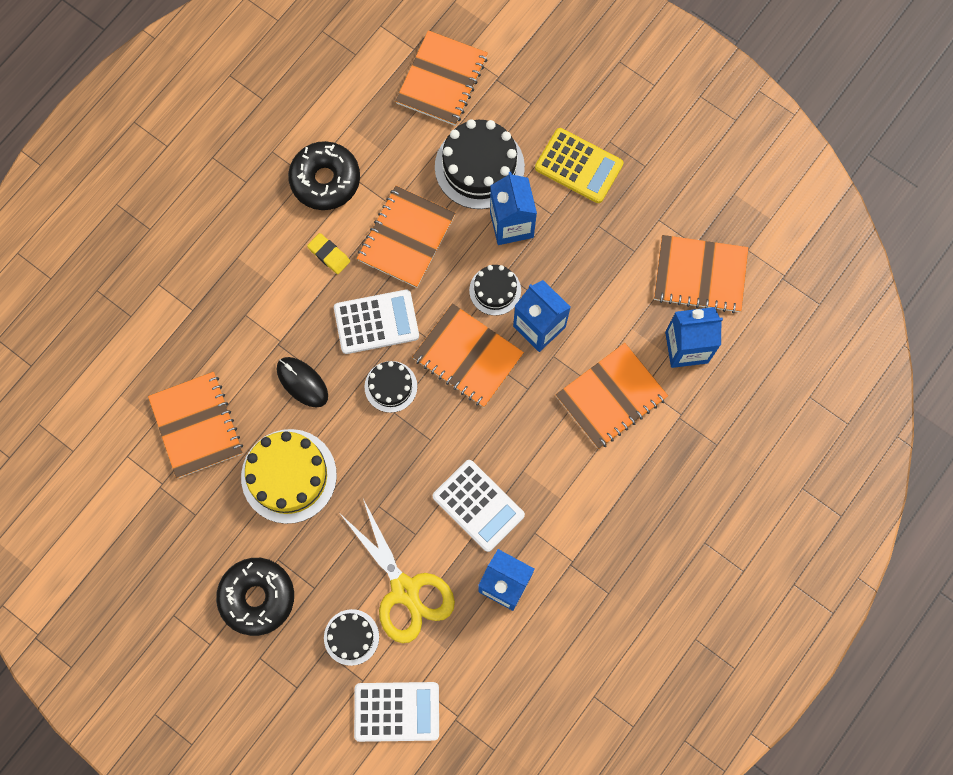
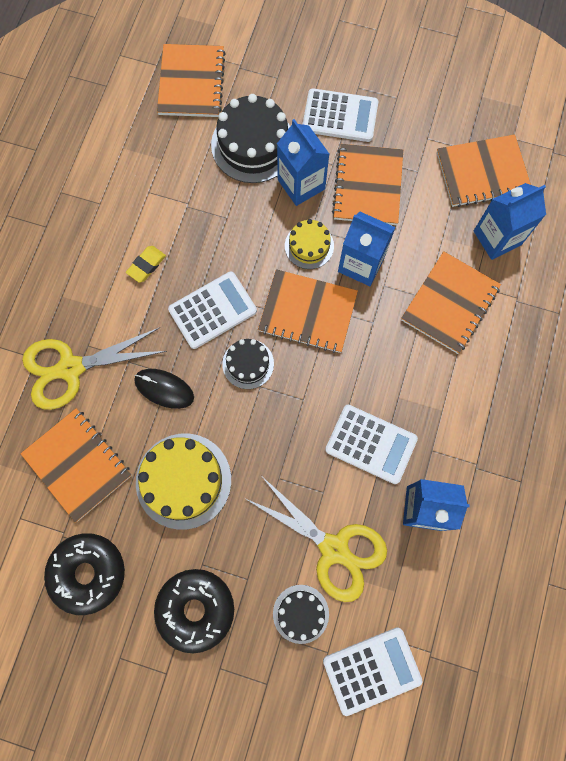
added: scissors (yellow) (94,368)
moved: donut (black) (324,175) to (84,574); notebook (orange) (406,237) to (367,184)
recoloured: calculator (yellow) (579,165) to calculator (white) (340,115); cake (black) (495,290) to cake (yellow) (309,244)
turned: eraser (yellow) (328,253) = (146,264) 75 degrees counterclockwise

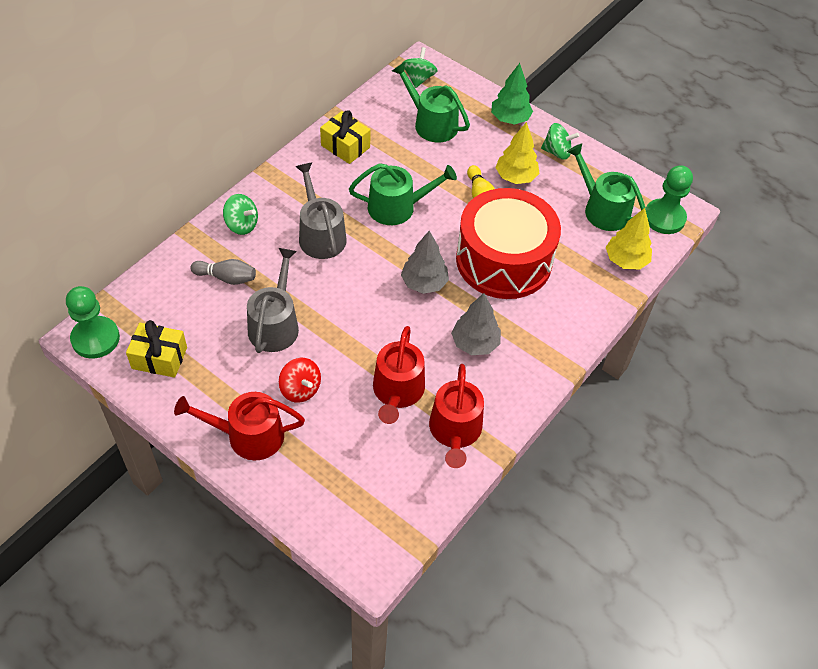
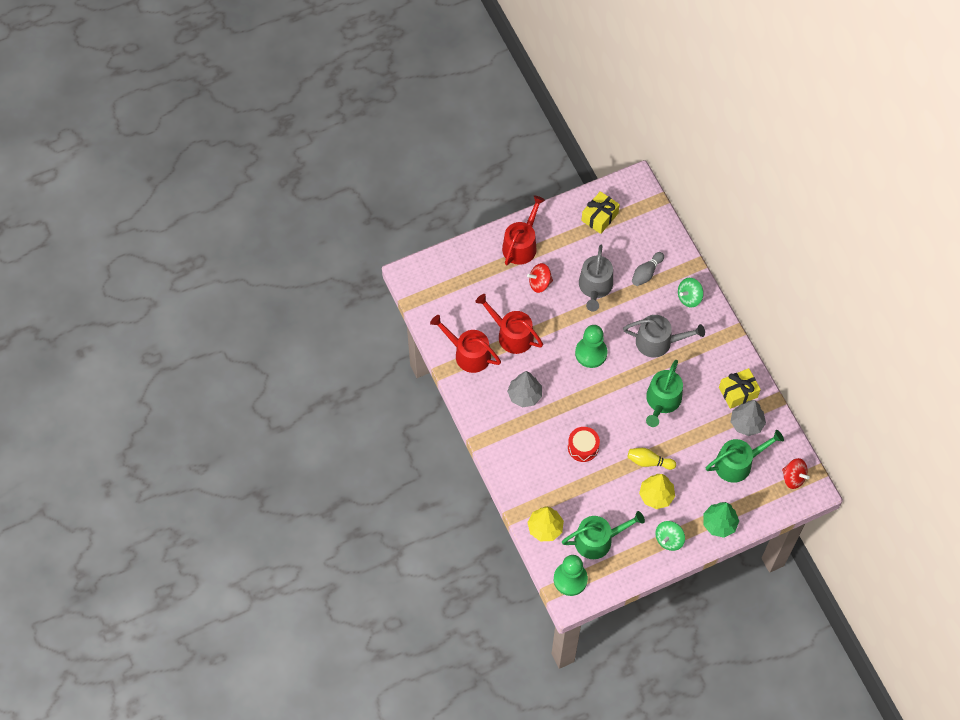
moved: tree (grey) (425,262) to (748,418); pawn (green) (93,322) to (591,346)
recoloured: spinning top (green) (420,67) to spinning top (red) (796,473)
turned: watering can (grey) (273,300) = (596,278) 60 degrees clockwise
resized: drum (red) (508,243) = (584,444) x0.43

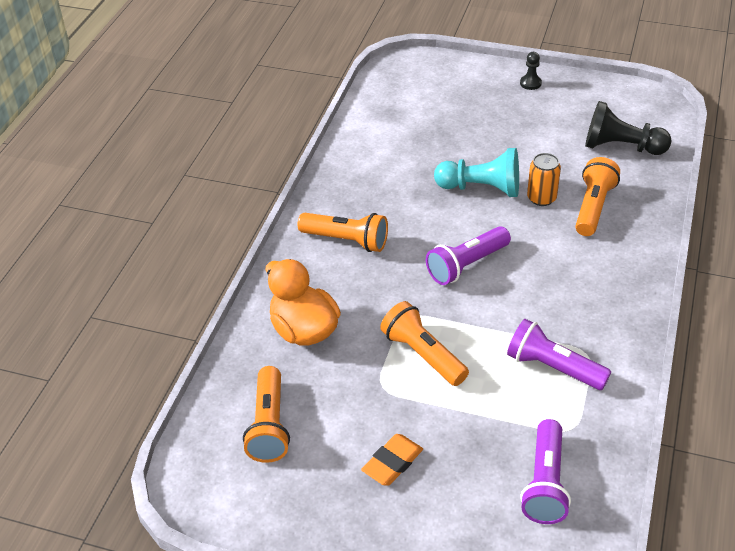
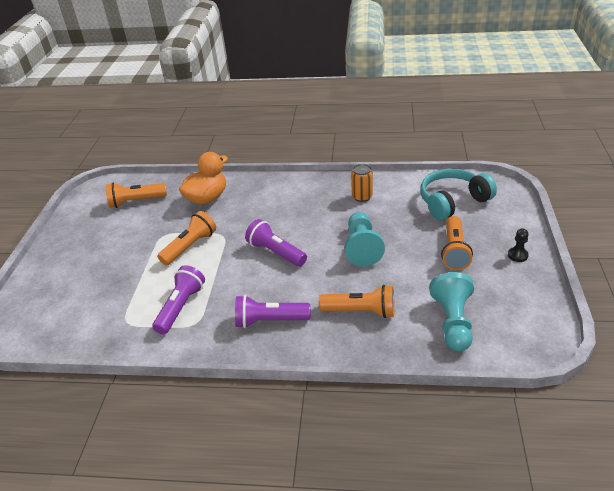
removed: eraser (orange) (392,460)
added: headphones (turquoise) (458,194)
moved: can (orange) (544,179) to (362,183); flashlight (orange) (342,232) to (457,243); flashlight (purple) (545,471) to (273,311)
recoloured: pawn (black) (628,128) to pawn (turquoise) (451,311)

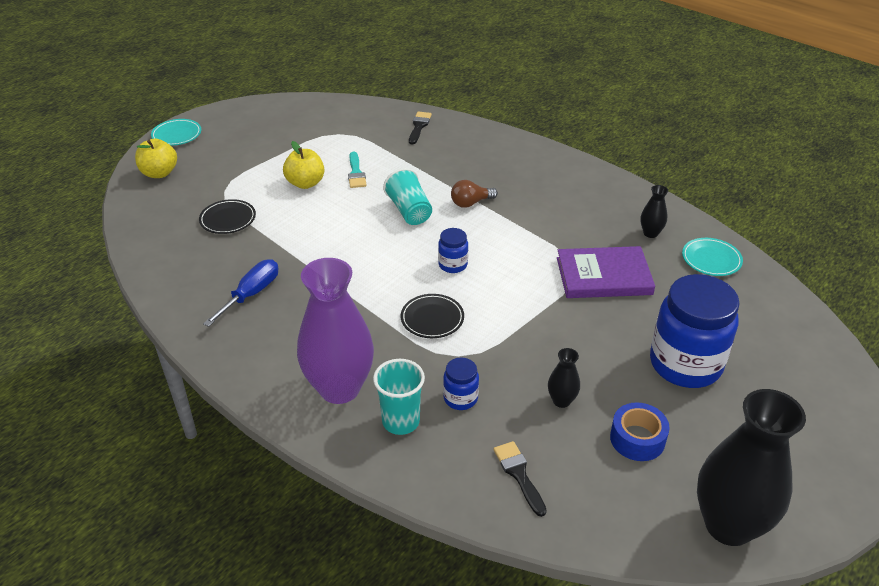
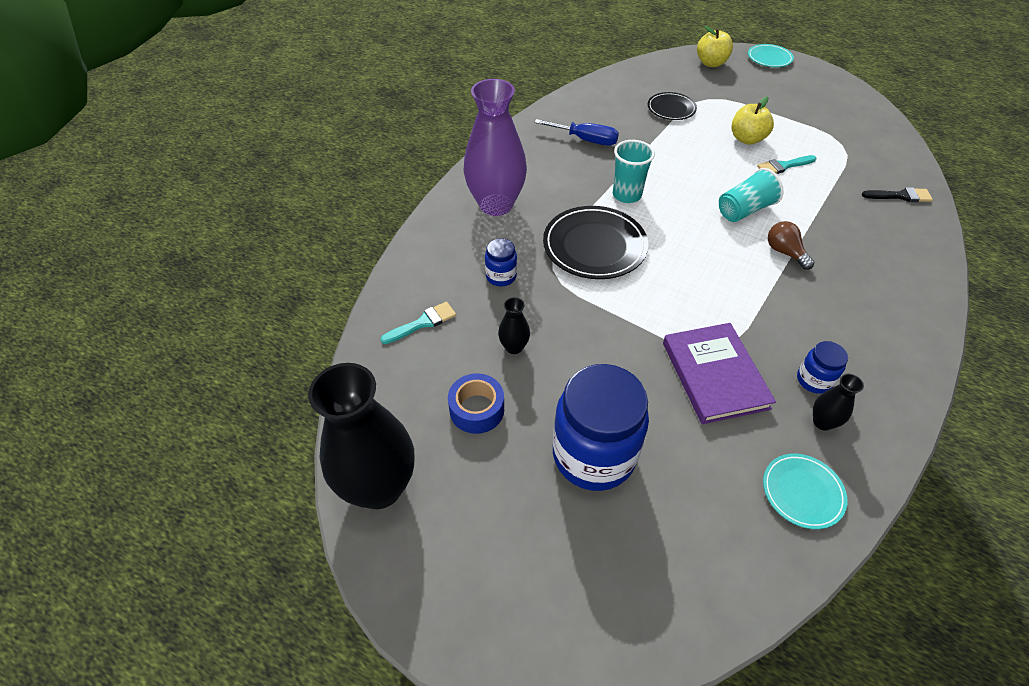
moved: jar (blue) (453,250) to (822,367); cup (turquoise) (399,397) to (634,171)
recoloured: brush (black) (520,479) to brush (turquoise) (418,323)
resized: plate (black) (432,316) = (595,242) x1.73

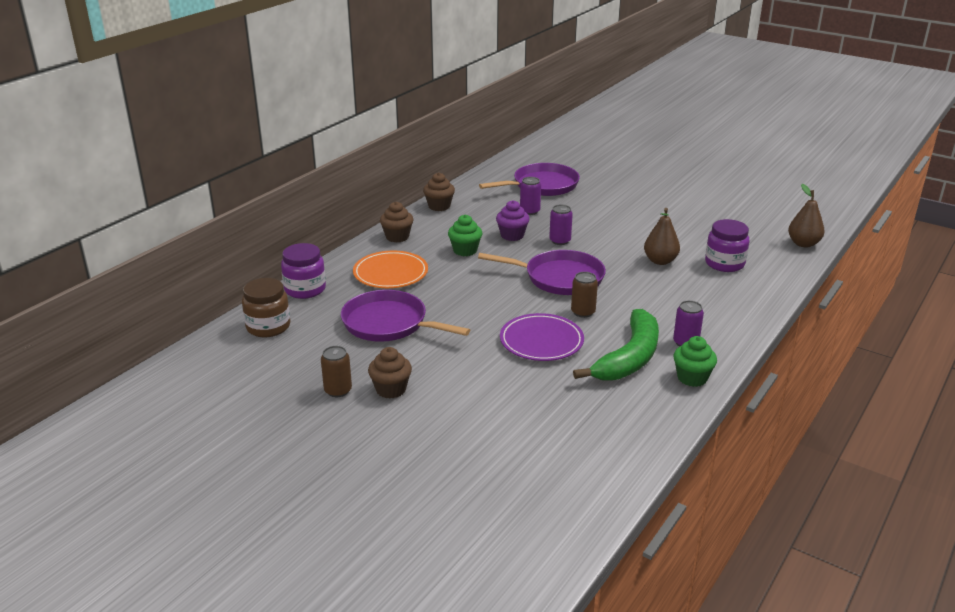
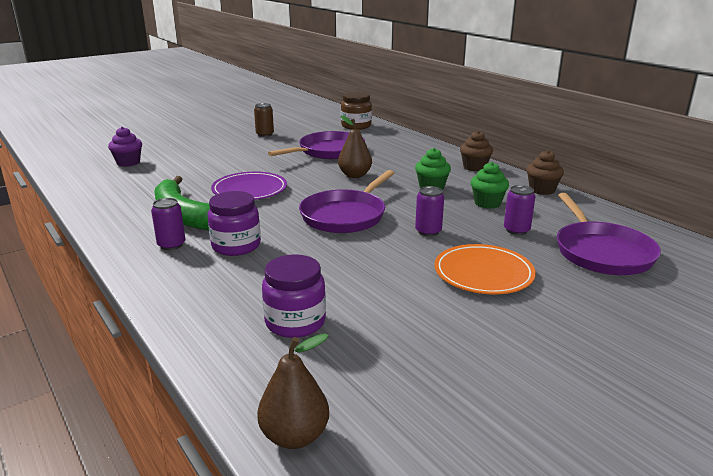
removed: can (brown) (584,295); cupcake (brown) (390,373)
moved: cupcake (purple) (512,220) to (125,147); pear (brown) (662,236) to (355,146); jar (purple) (303,271) to (234,223); plate (orange) (390,269) to (485,269); cupcake (green) (695,361) to (490,185)

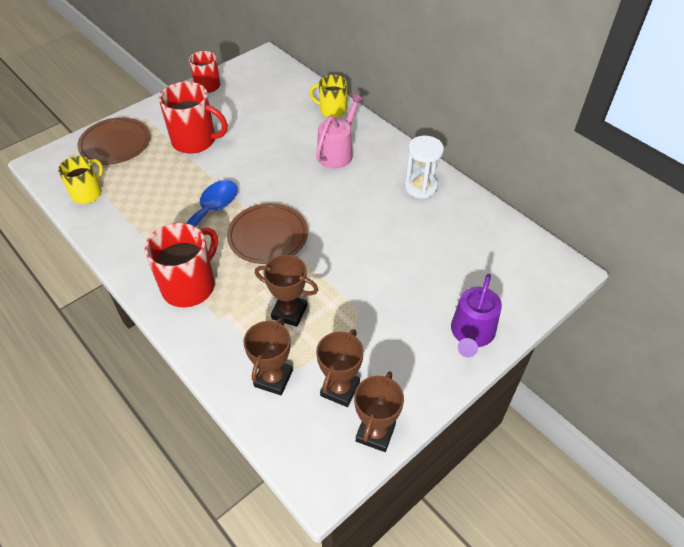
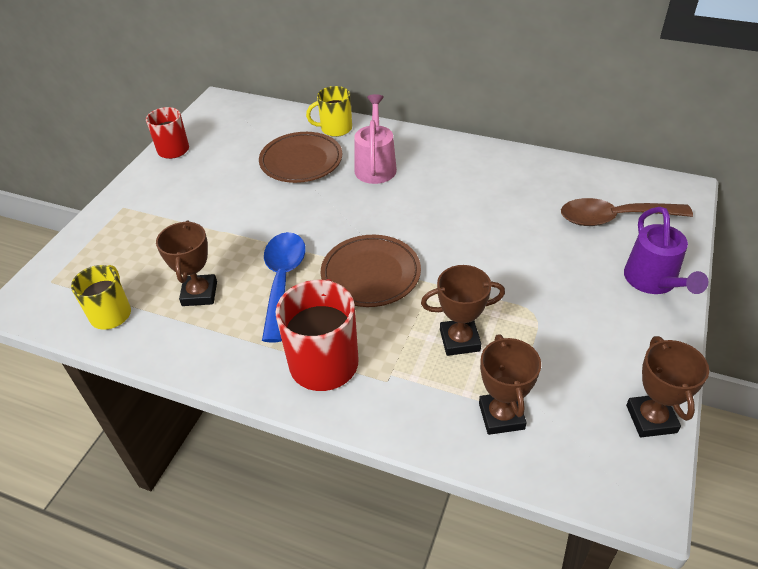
removed: mug (red) (193,118); hourglass (white) (424,167)
added: spoon (brown) (627,212)
moved: plate (brown) (113,140) to (300,157); trophy (brown) (340,368) to (186,263)

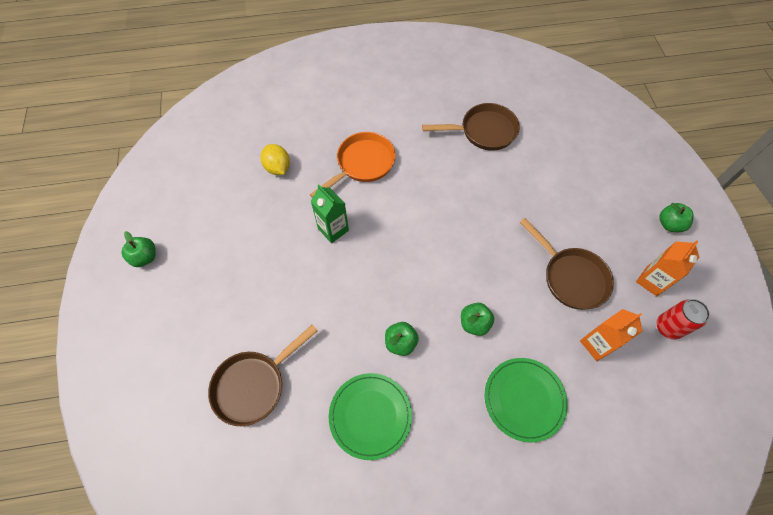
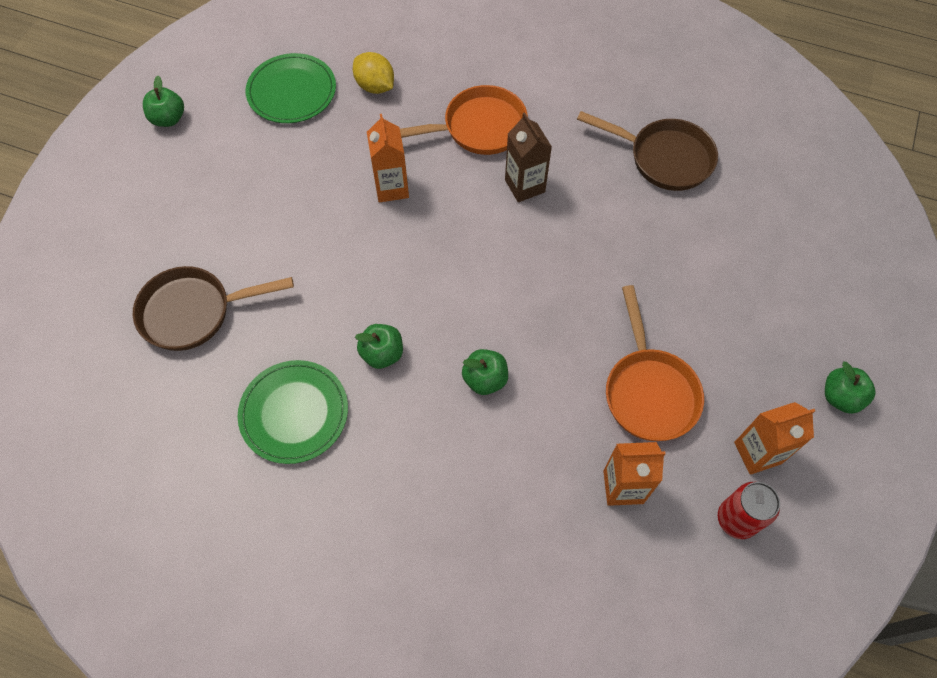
added: carton (brown) (528,157)
moved: plate (green) (526,400) to (291,88)
recoloured: carton (green) (330,213) to carton (orange) (388,158); pan (brown) (567,264) to pan (orange) (655,363)
turned: lemon (yellow) (275,159) = (373,73) 45 degrees counterclockwise

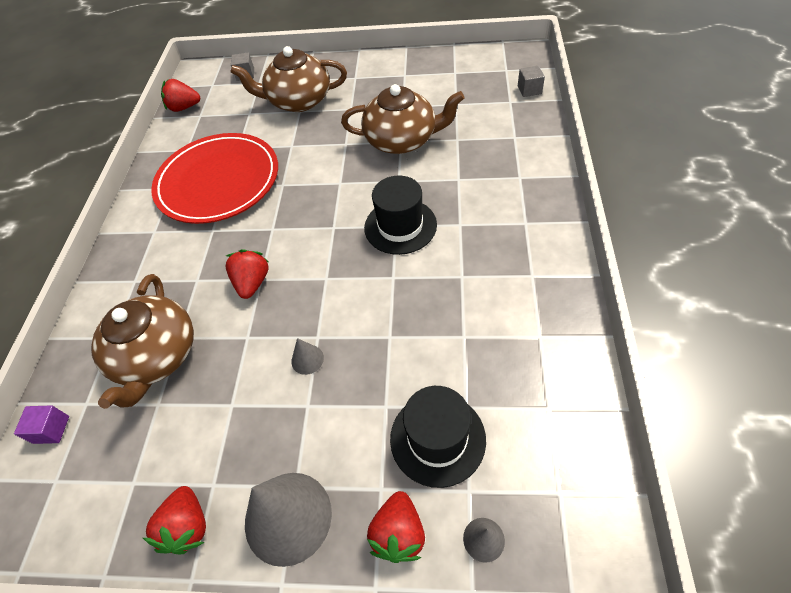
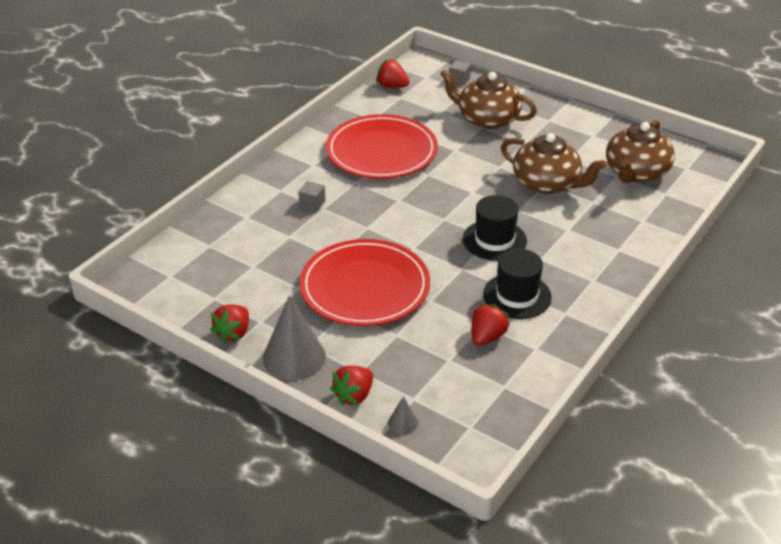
removed: cube (purple) (41,424)
moved: cube (grey) (531,81) to (311,196); strawberry (red) (247,274) to (491,324); teapot (brown) (142,341) to (640,151); hat (black) (438,437) to (517,284)
replaced: cone (grey) (307,356) to plate (red) (364,282)

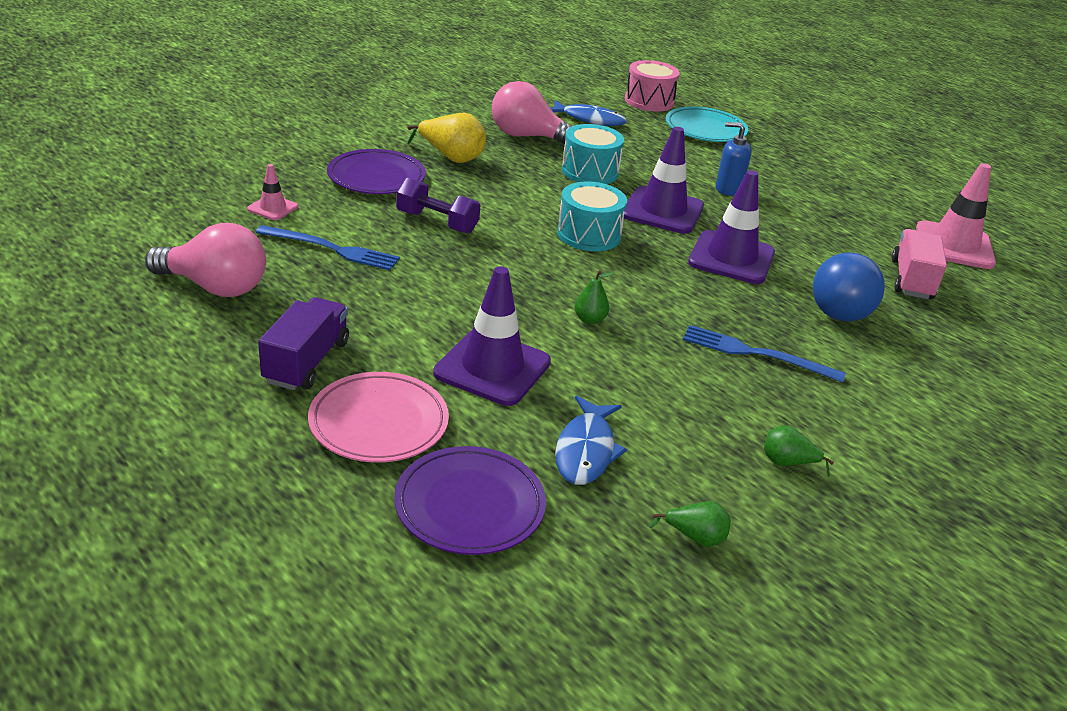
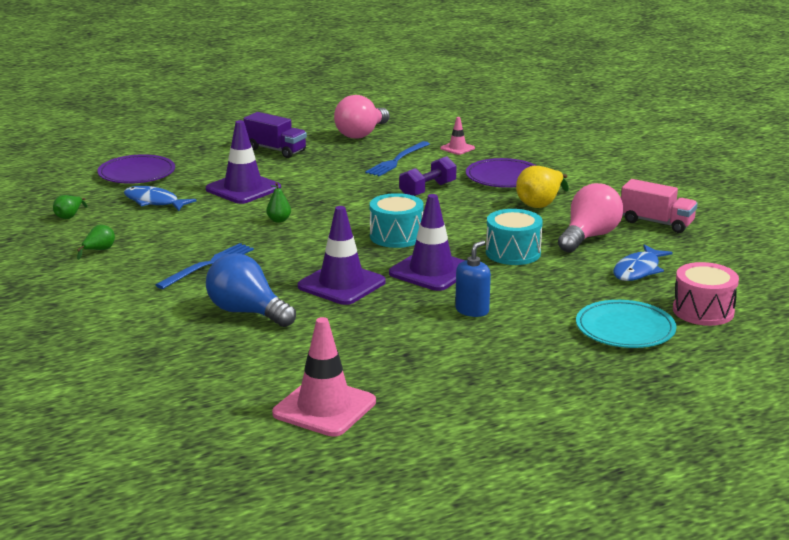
removed: plate (pink) (378,417)
moved: truck (pink) (919,264) to (659,206)

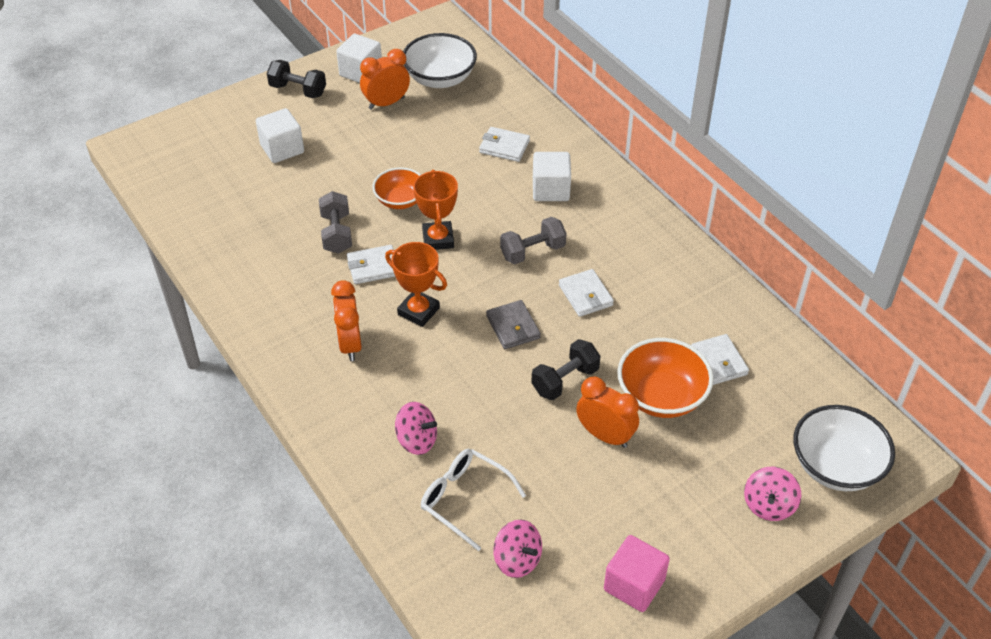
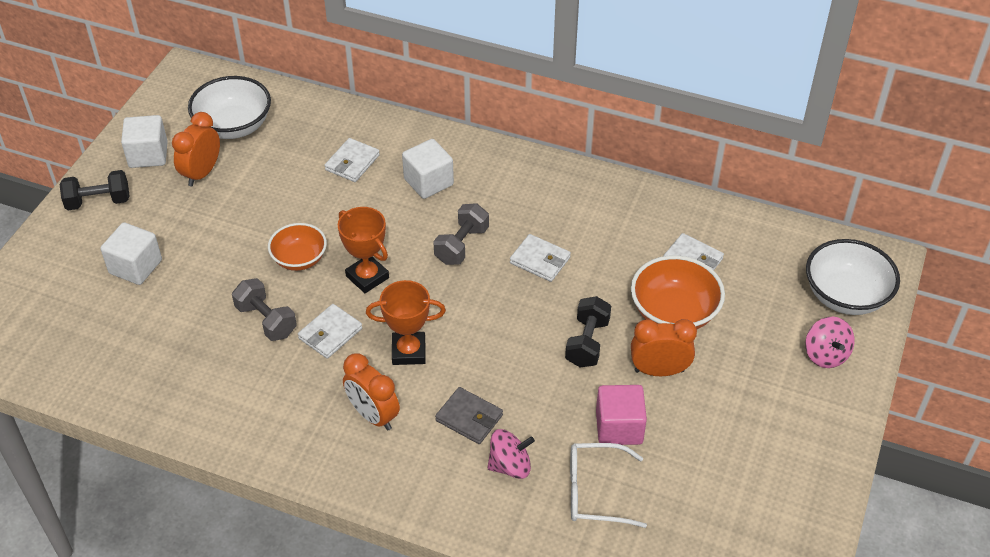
removed: spinning top (pink) (517,549)
moved: wallet (grey) (513,324) to (469,415); cube (pink) (637,573) to (621,415)
turned: wallet (white) (504,144) = (352,160) 45 degrees counterclockwise

